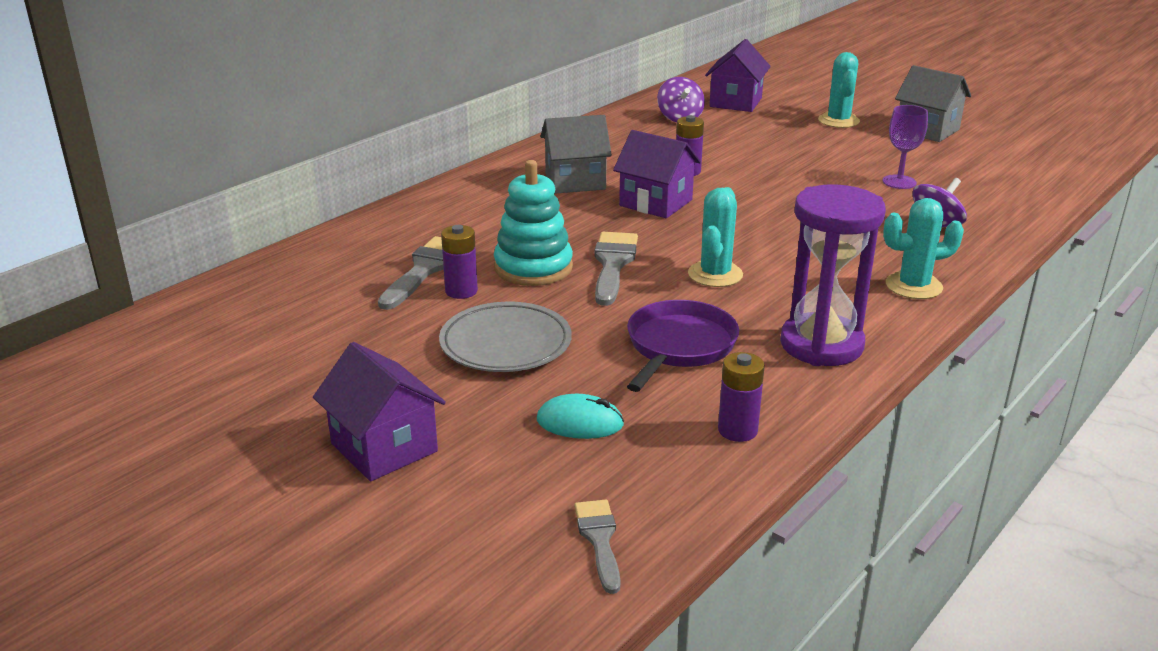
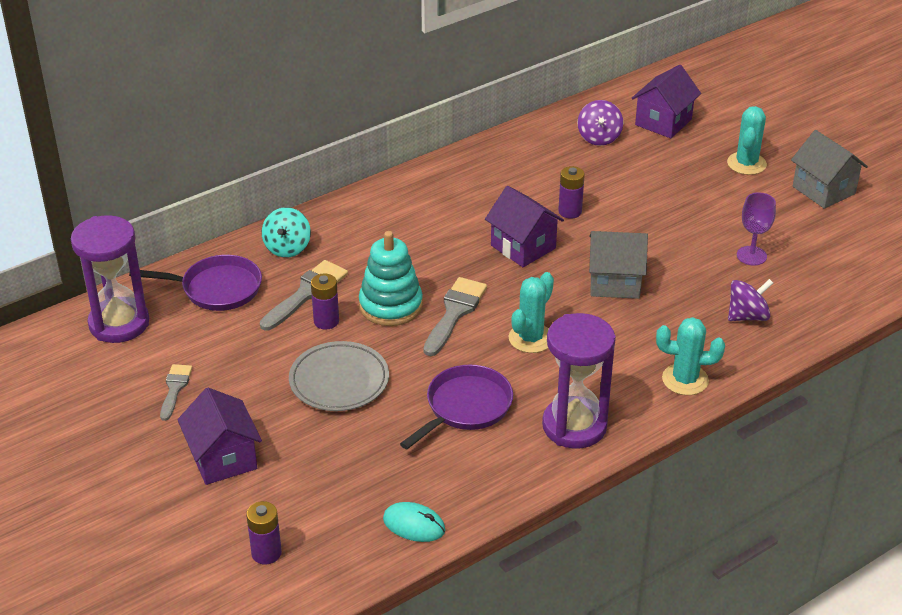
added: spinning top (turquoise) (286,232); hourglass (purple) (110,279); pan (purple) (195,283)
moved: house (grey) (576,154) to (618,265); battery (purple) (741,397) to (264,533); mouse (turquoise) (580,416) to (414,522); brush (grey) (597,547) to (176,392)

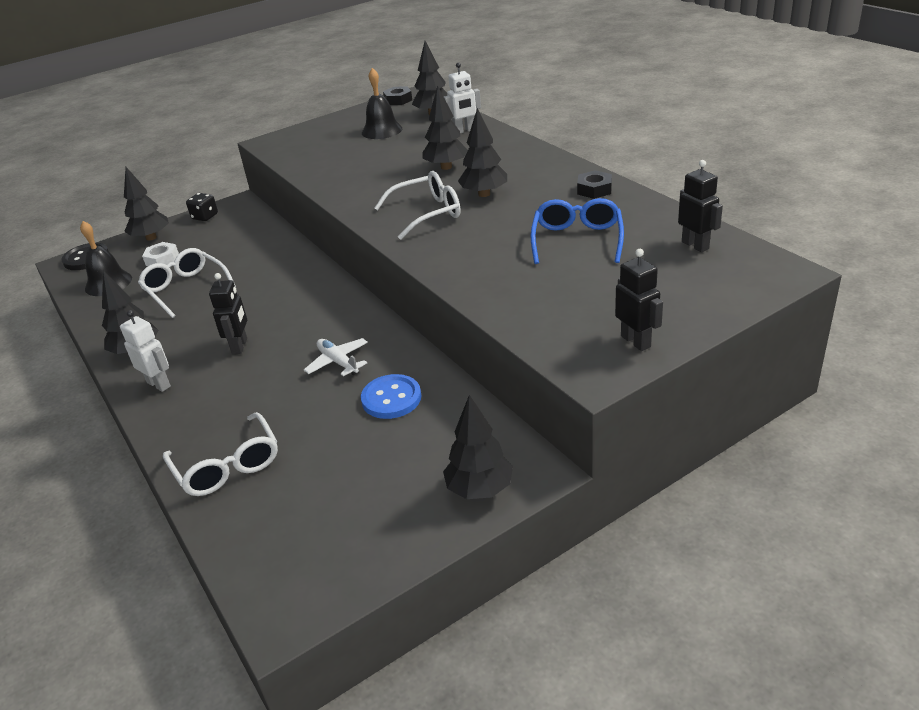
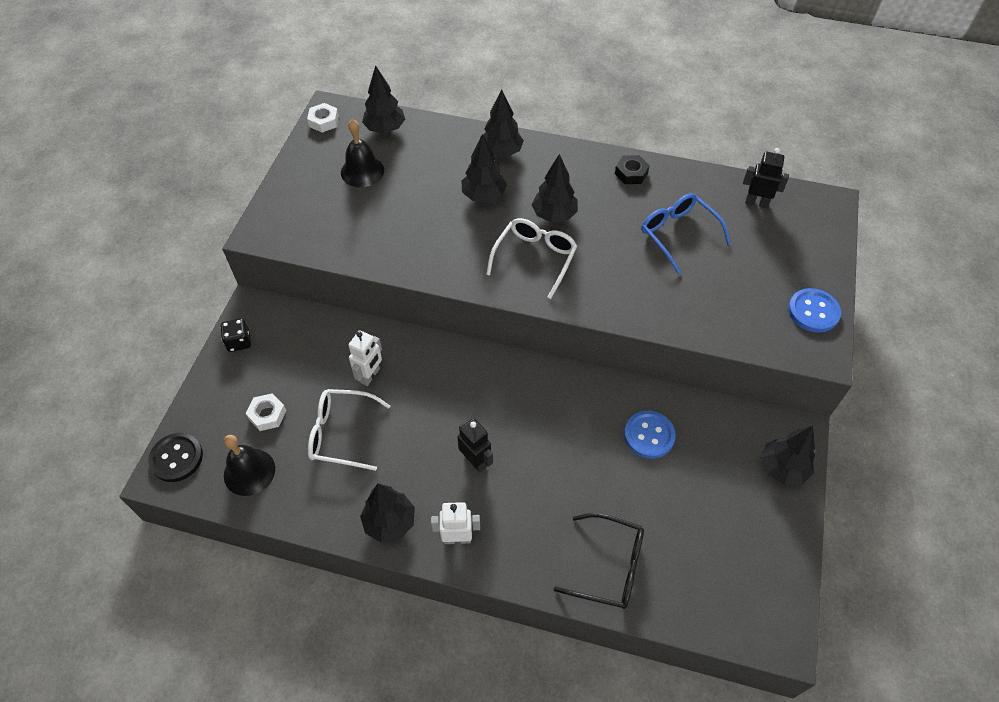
removed: plane (white) (336,357)
moved: robot (white) (462,97) to (365,358); tree (black) (146,204) to (502,123)
replaced: robot (black) (639,300) to button (blue) (814,310)
recoloured: nut (black) (397,95) to nut (white) (323,117); glasses (white) (220,454) to glasses (black) (598,561)

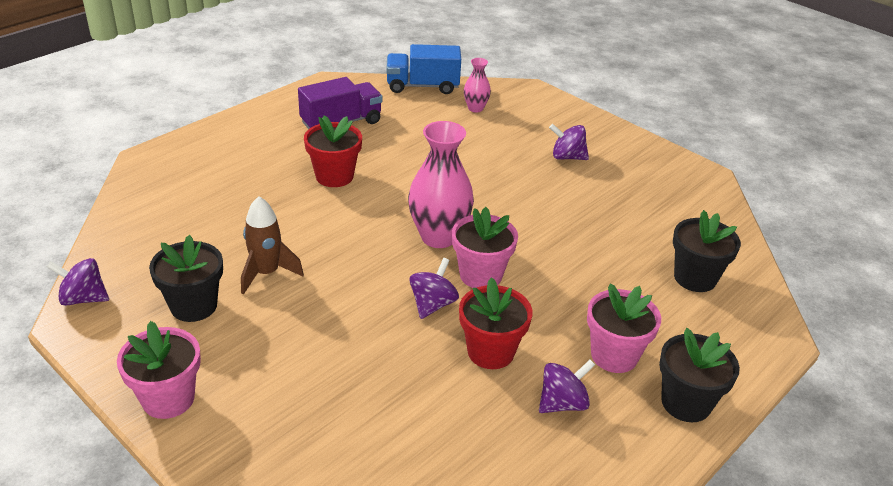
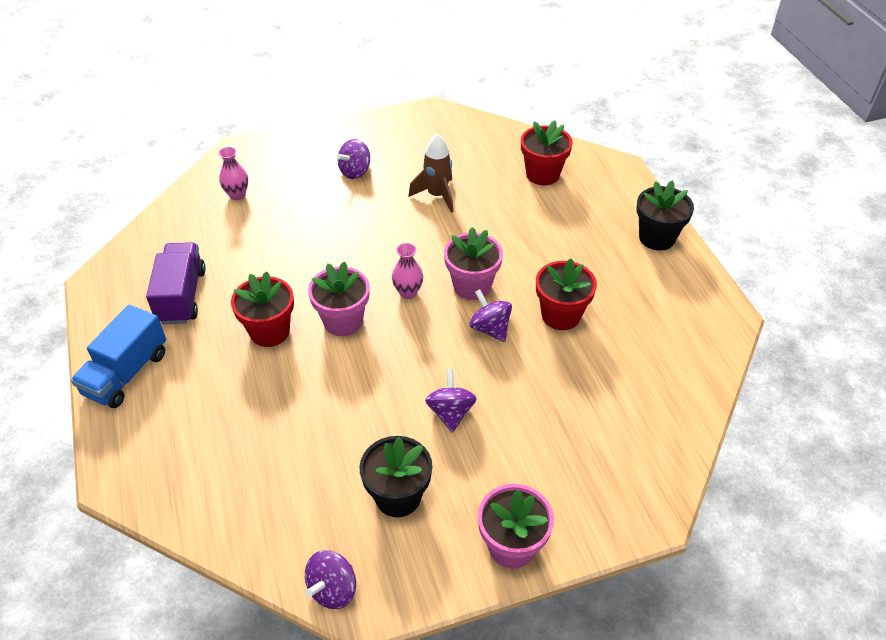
moved: truck (blue) (423,69) to (118,356); rocket (brown) (272,245) to (431,173); flower pot (pink) (624,328) to (339,298); spinning top (purple) (567,386) to (451,401)
recoloured: flower pot (black) (707,251) to flower pot (red) (547,152)
resized: vase (pink) (441,184) = (407,271) x0.52

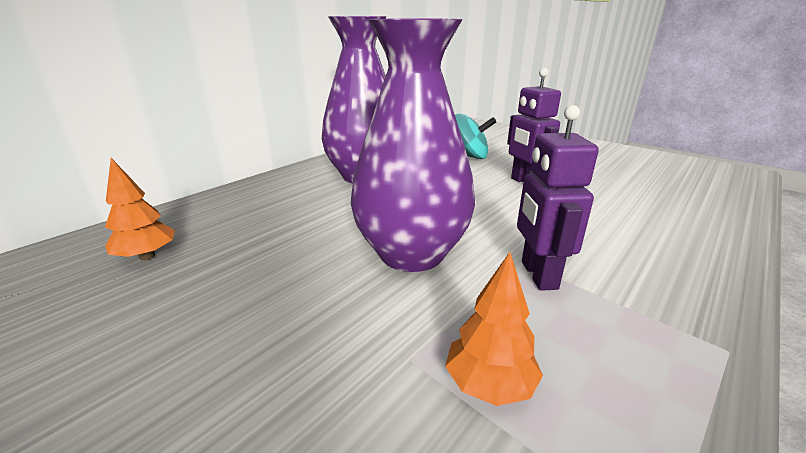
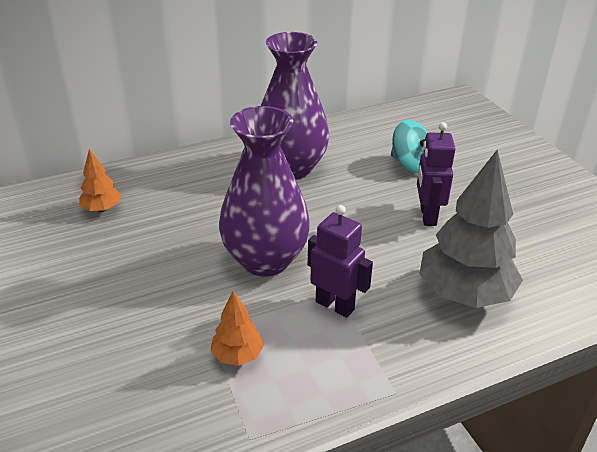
added: tree (grey) (471,228)
turned: robot (purple) (558,198) = (340,261) 105 degrees clockwise

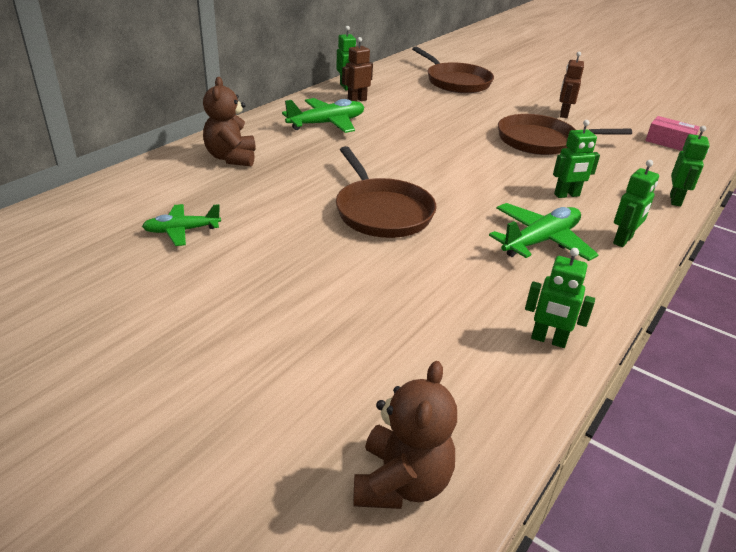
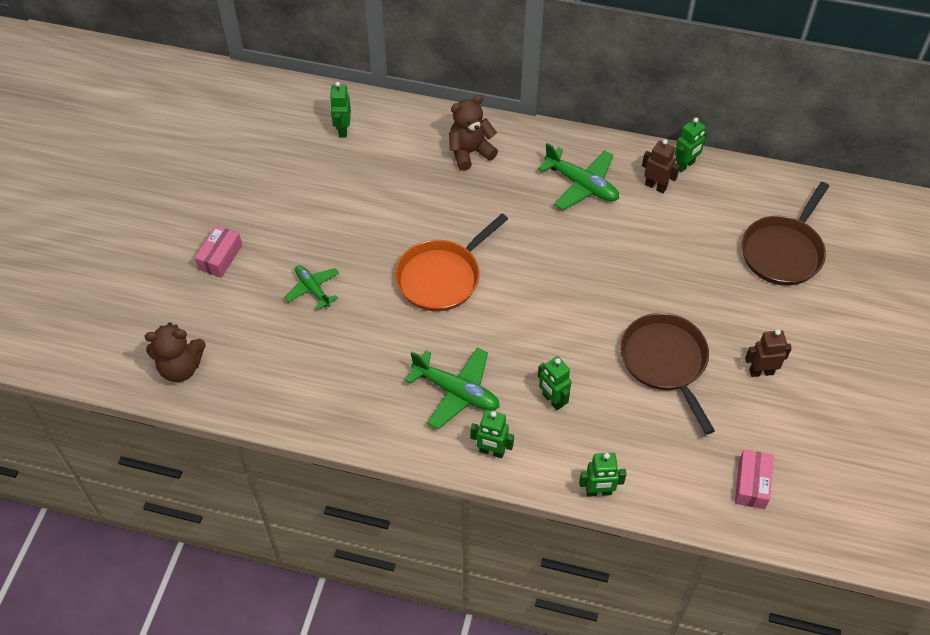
added: box (pink) (218,251)
moved: plane (green) (181,225) to (311,287); robot (green) (560,298) to (340,109)
recoloured: pan (brown) (386,192) to pan (orange) (451,262)

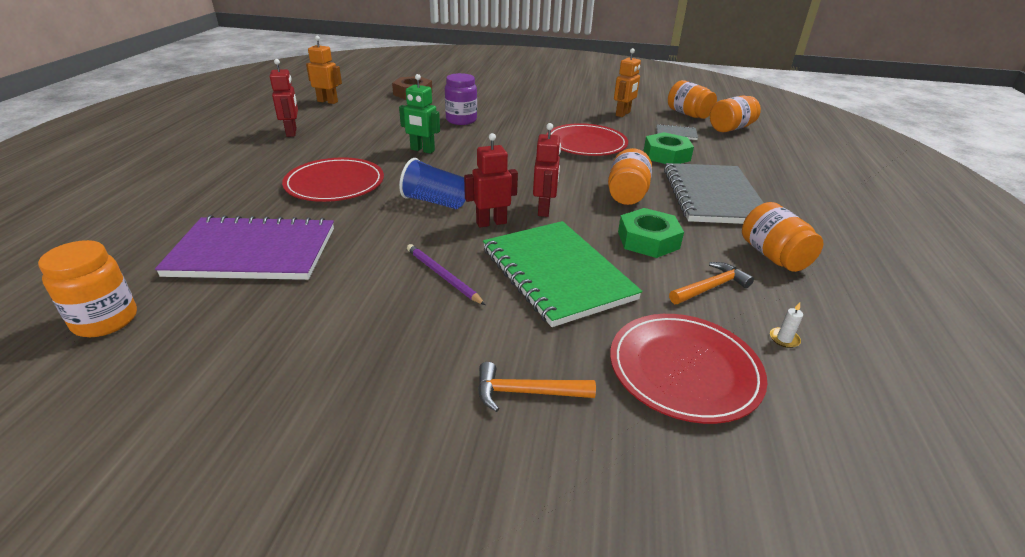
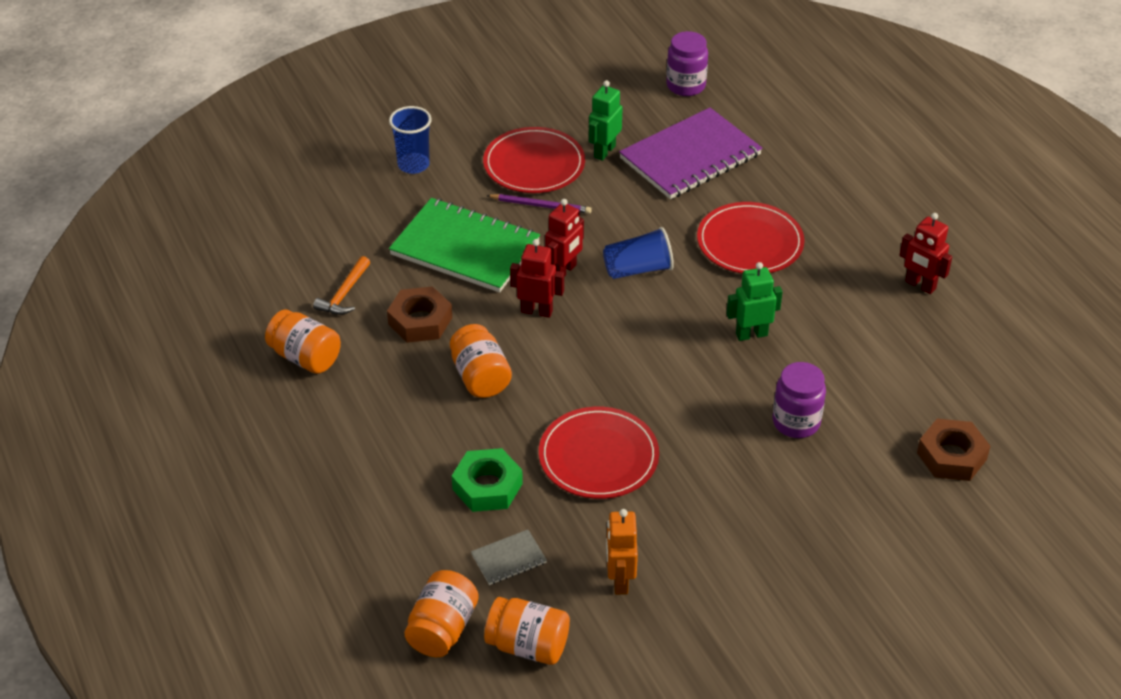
removed: robot (orange) (324,70); notebook (grey) (713,193); candle (white) (786,325)
added: robot (green) (606,120)
moved: plate (red) (688,369) to (534,160)
replaced: hammer (orange) (537,387) to cup (blue) (410,140)
recoloured: nut (green) (651,233) to nut (brown) (419,314); jar (orange) (87,288) to jar (purple) (687,63)
turned: robot (red) (547,170) = (537,278) 135 degrees clockwise

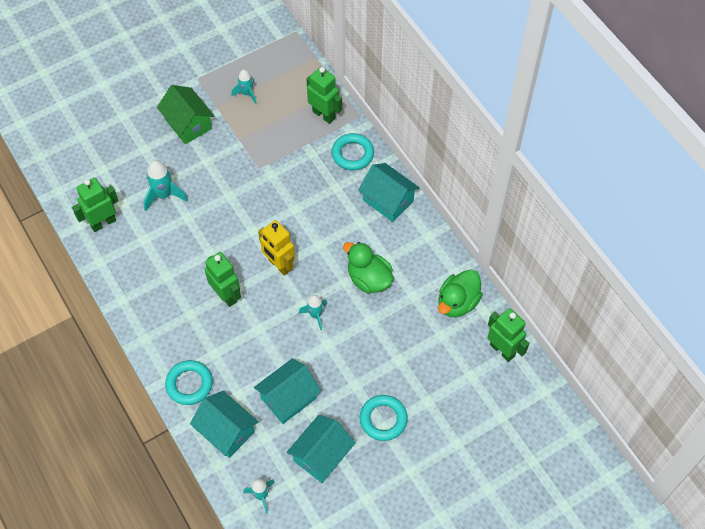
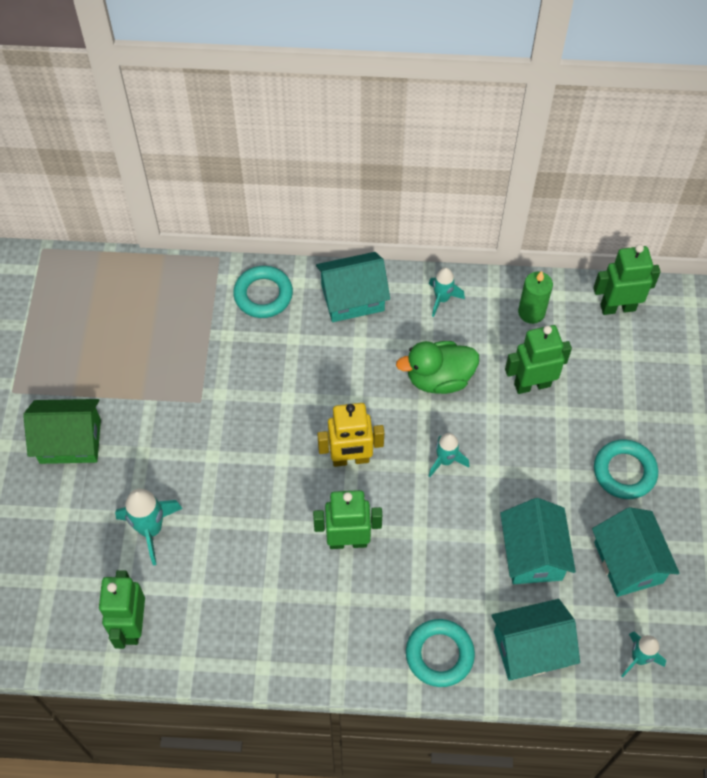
moved: robot (green) (324,95) to (538,359); rocket (turquoise) (244,86) to (447,292)
replaced: duck (green) (460,293) to candle (green) (535,297)

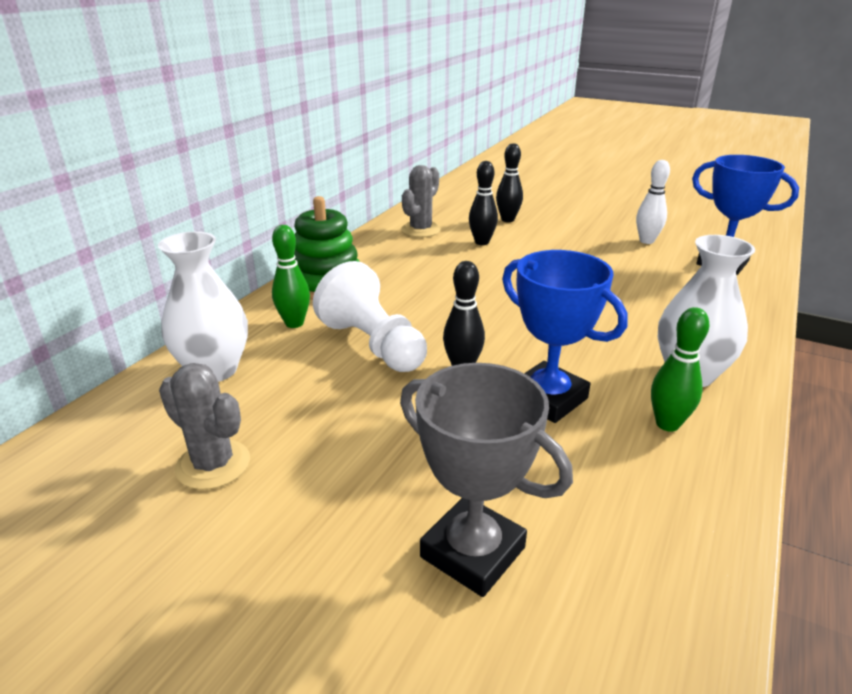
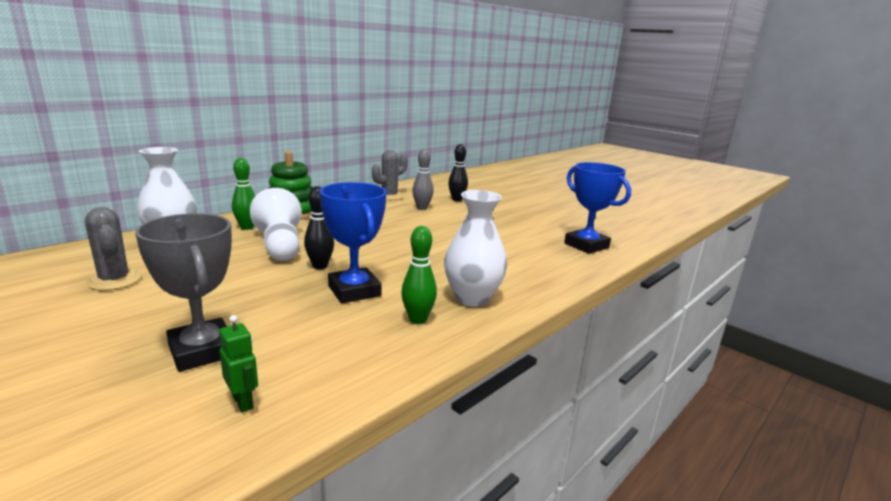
removed: bowling pin (white) (653,202)
added: robot (green) (238,364)
recoloured: bowling pin (black) (483,203) to bowling pin (grey) (422,179)

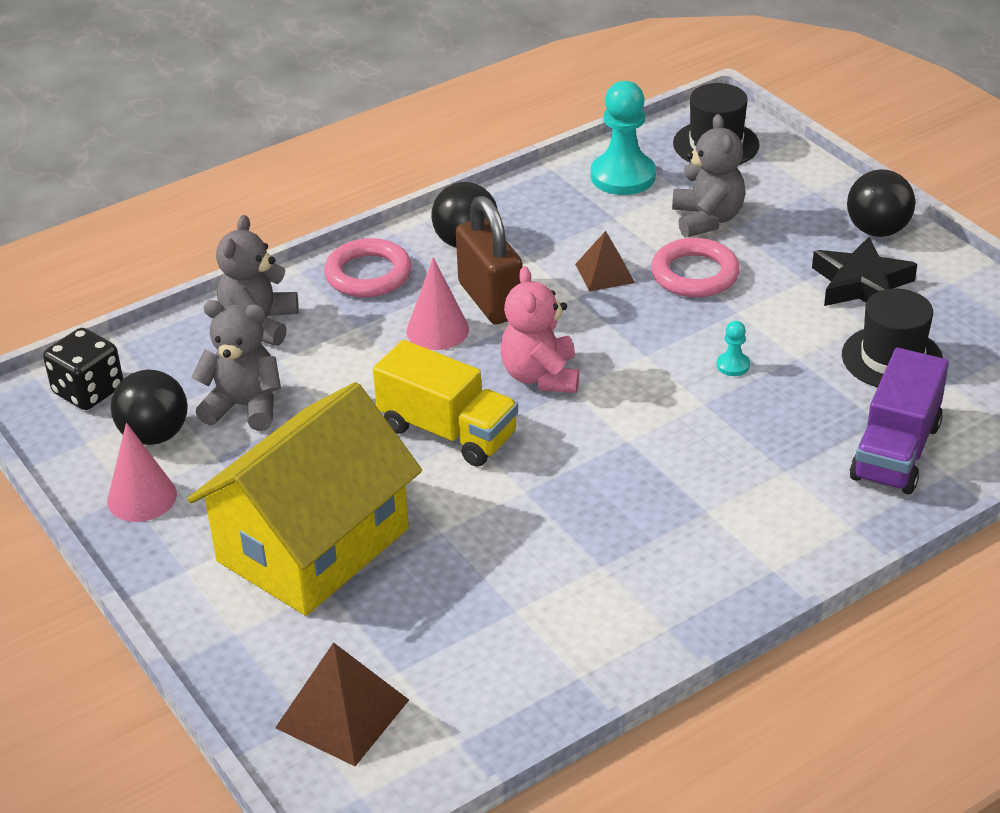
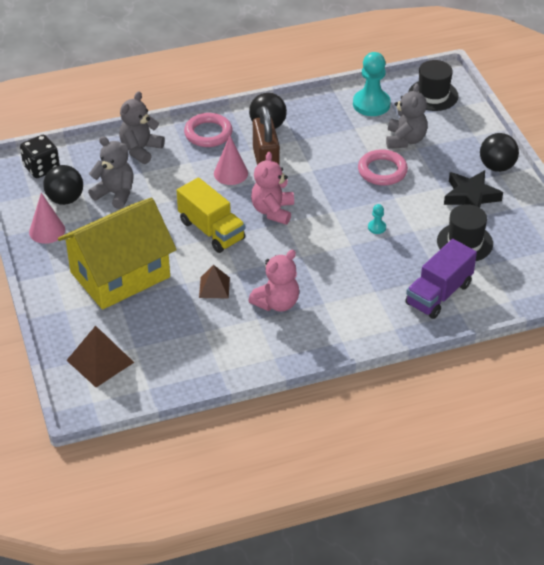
added: teddy bear (pink) (273,281)
moved: pyramid (brown) (605,261) to (214,281)

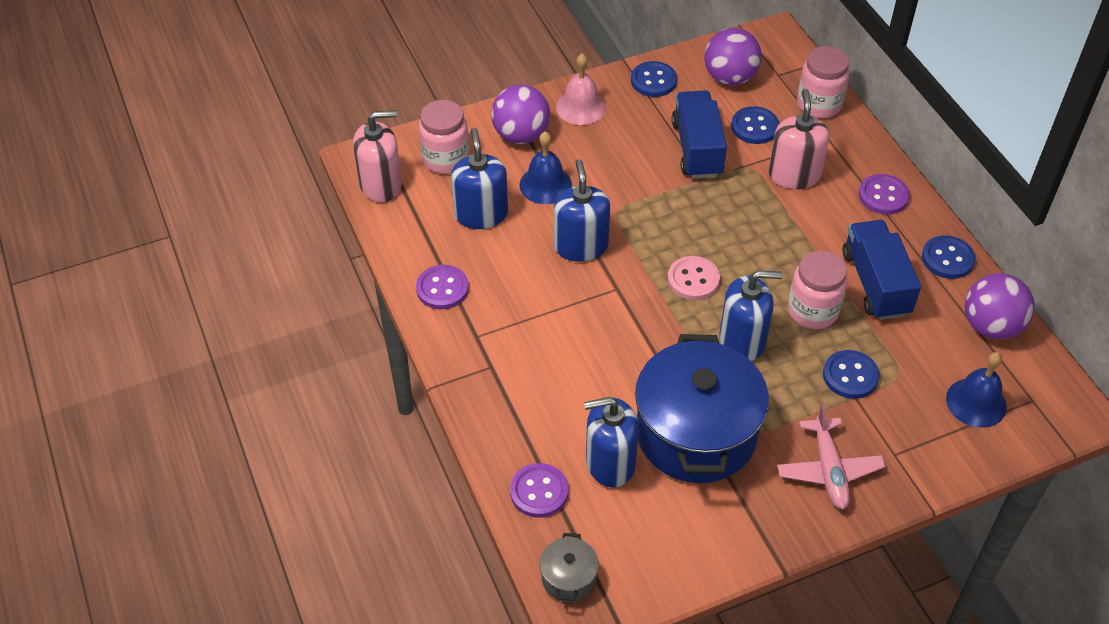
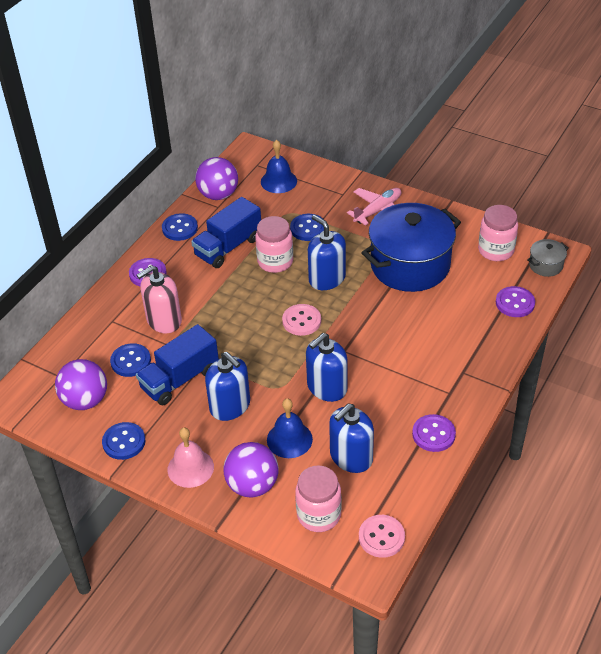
moved: jar (pink) (823,82) to (498,233); soap dispenser (blue) (611,442) to (227,386)
replaced: soap dispenser (pink) (377,156) to button (pink) (382,536)

